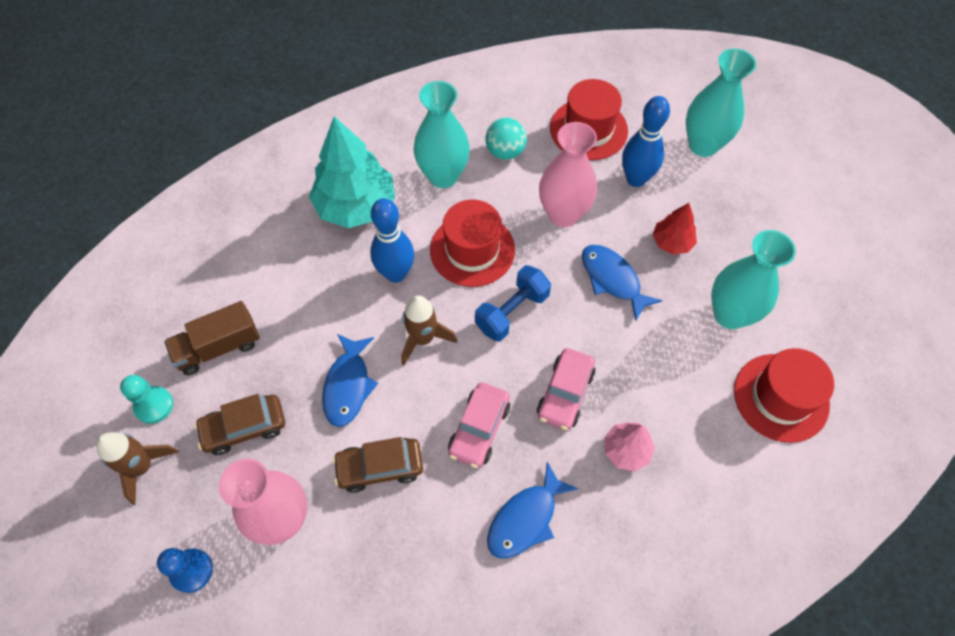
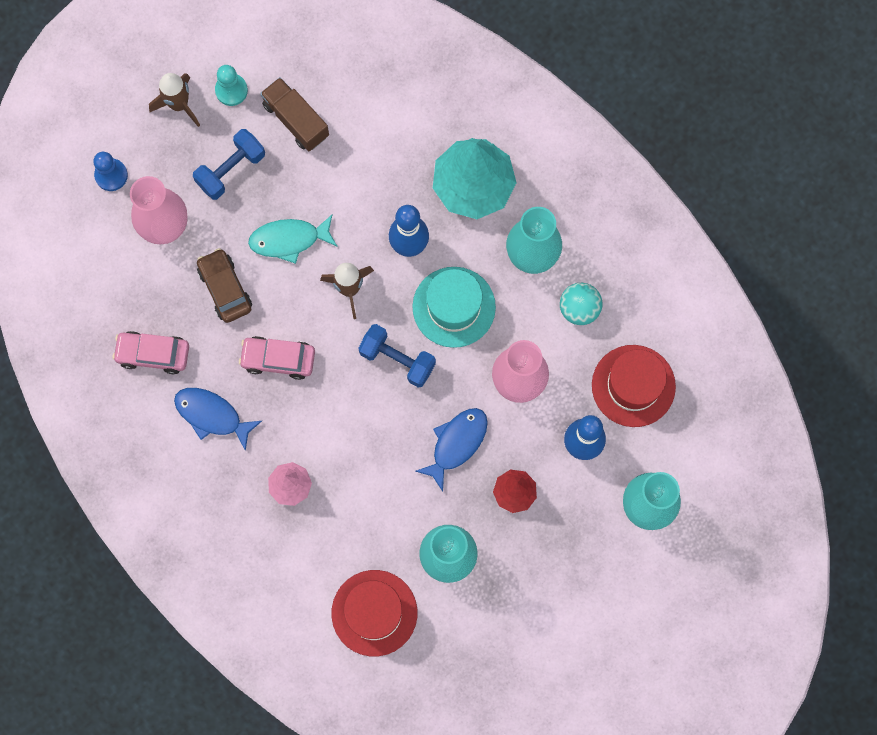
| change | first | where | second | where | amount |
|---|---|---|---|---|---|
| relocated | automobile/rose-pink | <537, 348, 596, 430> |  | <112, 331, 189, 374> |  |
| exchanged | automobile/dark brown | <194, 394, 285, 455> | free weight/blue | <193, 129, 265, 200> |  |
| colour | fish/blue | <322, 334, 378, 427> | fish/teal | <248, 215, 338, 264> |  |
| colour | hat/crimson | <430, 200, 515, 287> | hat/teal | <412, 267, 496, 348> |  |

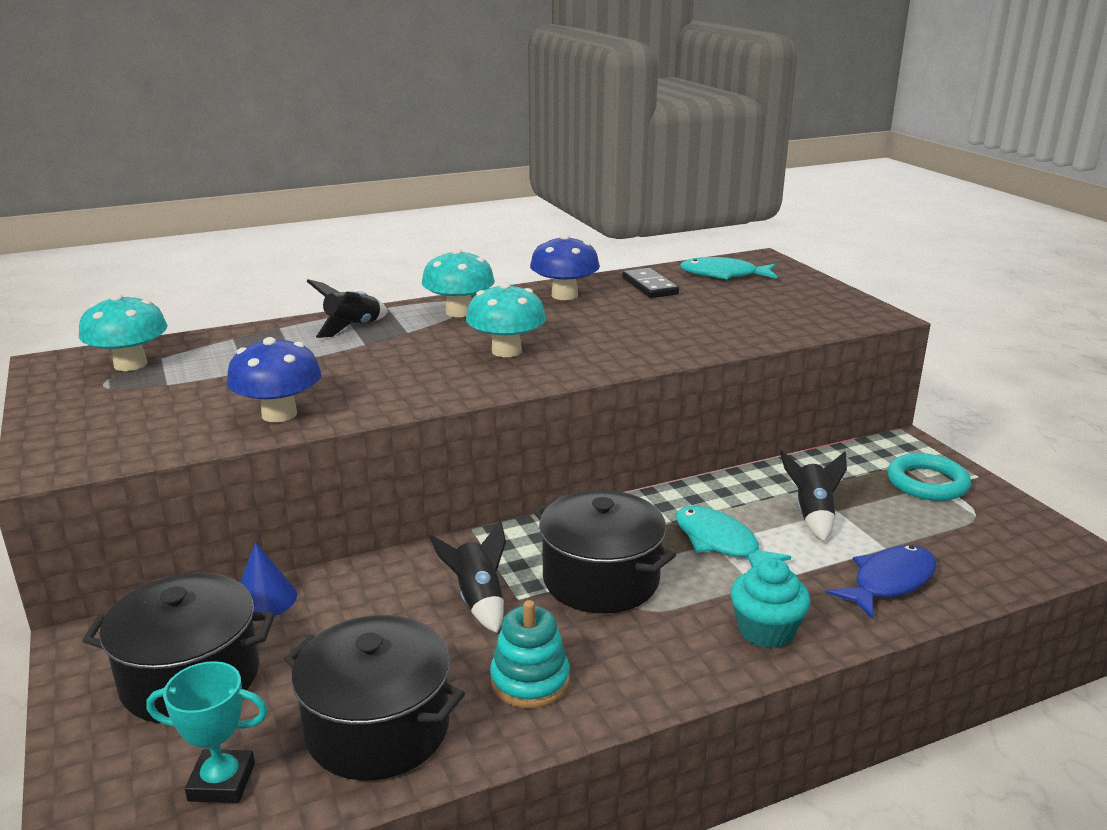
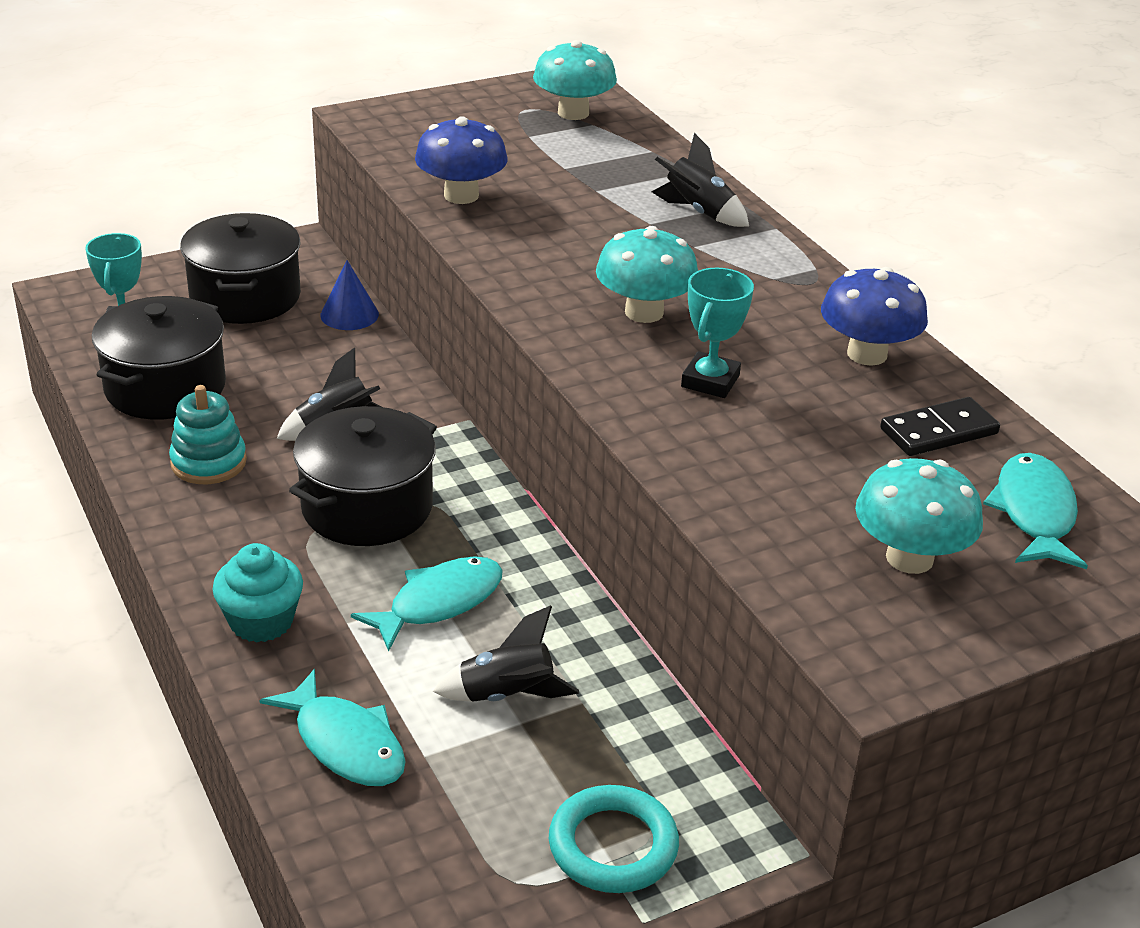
| change | first | where | second | where | amount |
|---|---|---|---|---|---|
| appeared |  |  | award cup/teal | <681, 268, 754, 398> |  |
| relocated | toadstool/teal | <422, 248, 495, 317> |  | <855, 458, 983, 574> |  |
| colour | fish/blue | <826, 545, 936, 619> | fish/teal | <259, 669, 406, 786> |  |

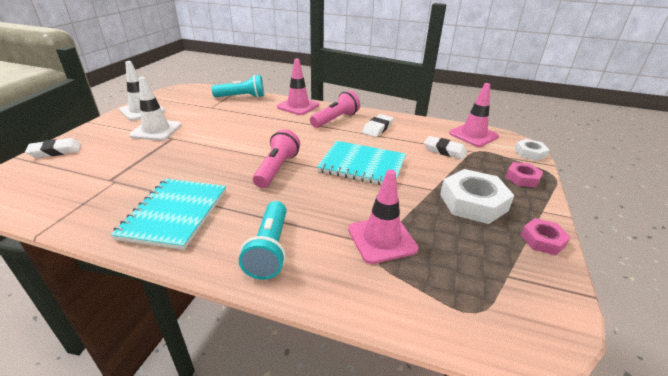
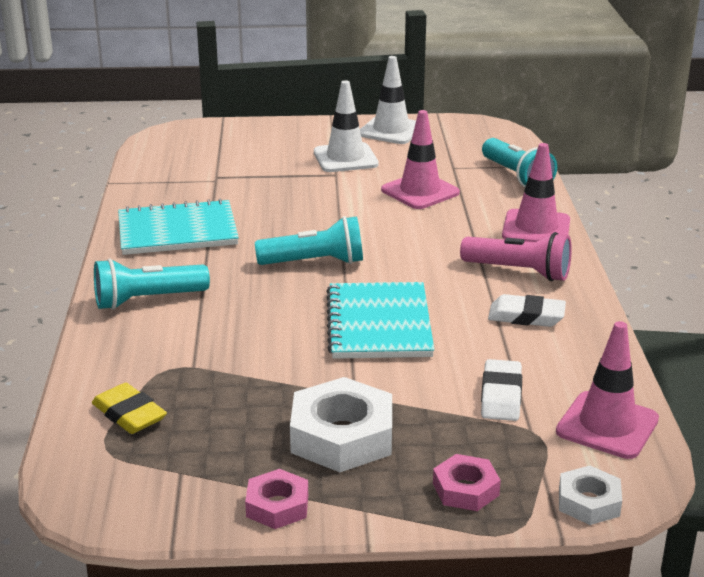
| change | first | where | second | where | amount |
|---|---|---|---|---|---|
| missing | eraser/snow-white | <25, 138, 81, 158> |  |  |  |
| appeared |  |  | eraser/yellow | <92, 383, 167, 434> |  |
| relocated | road cone/rose-pink | <348, 170, 418, 264> |  | <381, 110, 460, 209> |  |
| colour | flashlight/rose-pink | <253, 129, 300, 188> | flashlight/teal | <255, 216, 363, 265> |  |

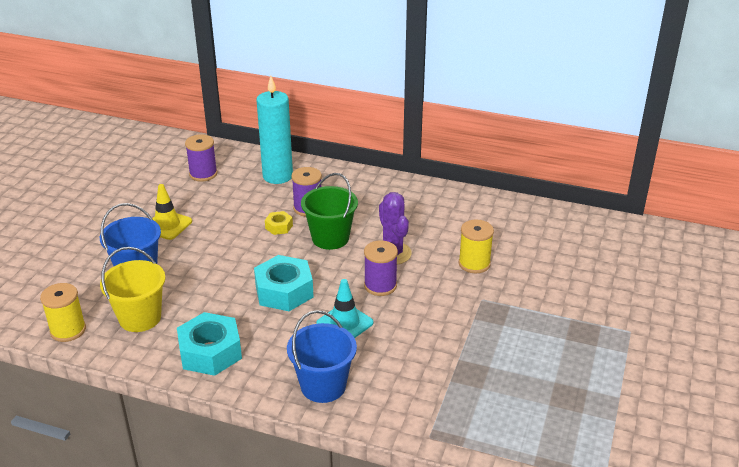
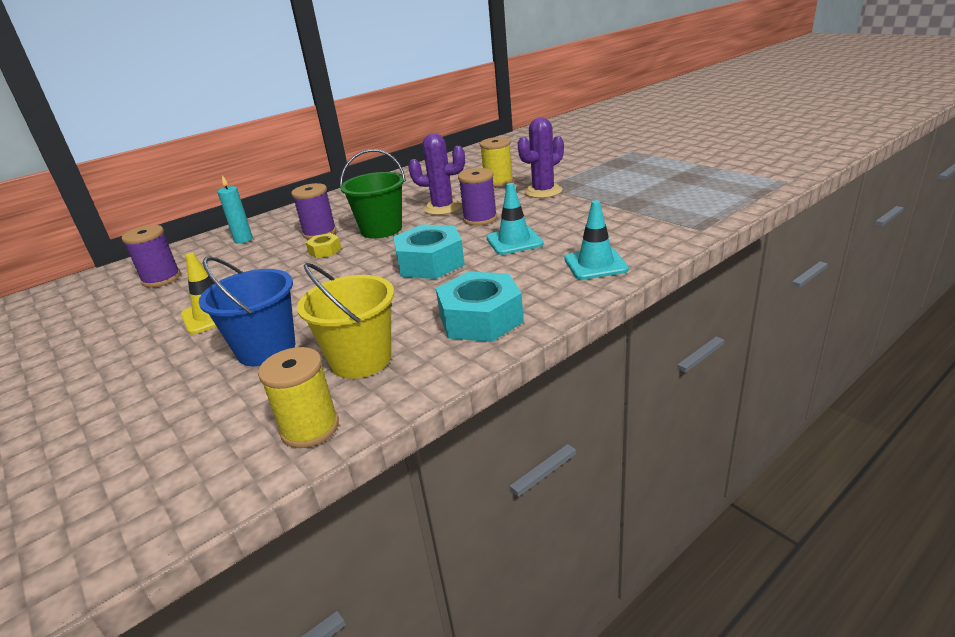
| change | first | where | second | where | amount |
|---|---|---|---|---|---|
| appeared |  |  | prickly plant/royal purple | <518, 117, 564, 198> |  |
| exchanged | sand bucket/blue | <287, 310, 357, 403> | road cone/teal | <564, 200, 629, 280> |  |
| size | wax candle/teal | <256, 76, 293, 184> |  | <218, 175, 253, 244> | x0.50 |

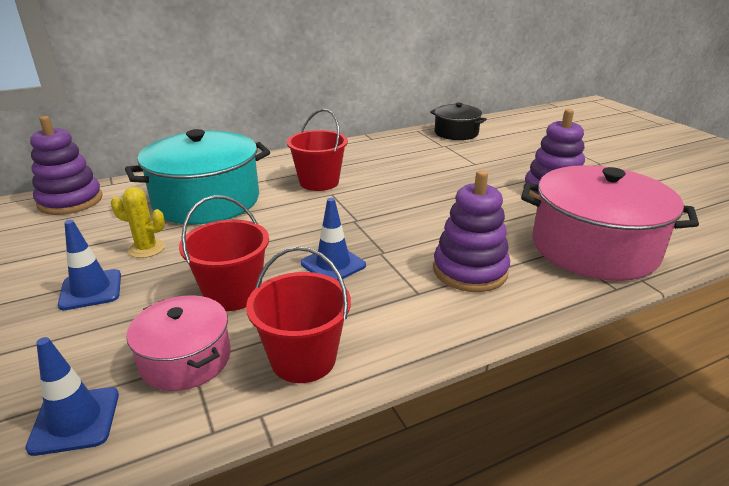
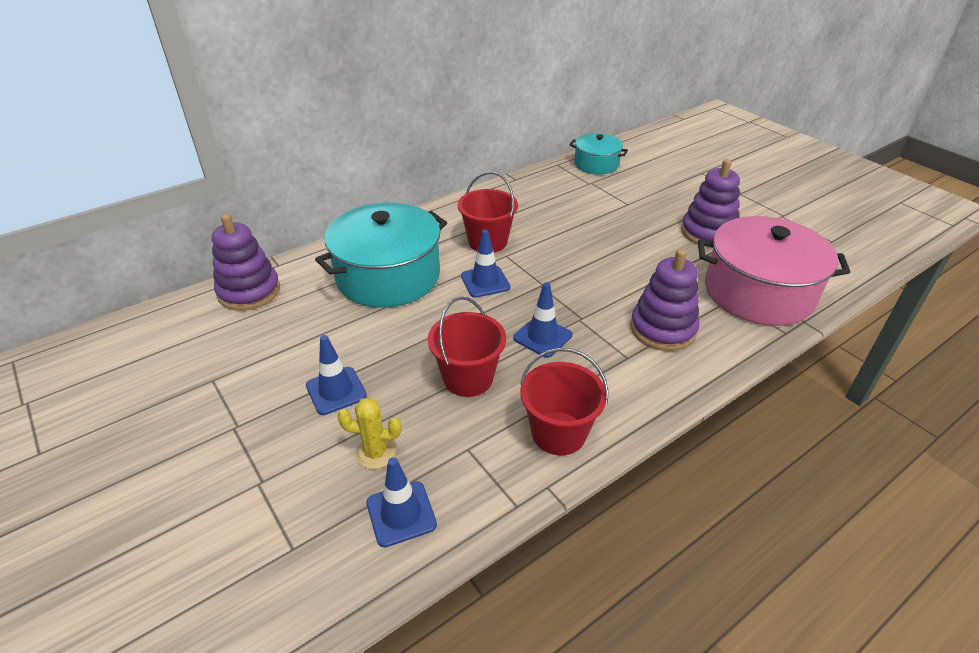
| change | first | where | second | where | amount |
|---|---|---|---|---|---|
| missing | pot/rose-pink | <126, 295, 231, 391> |  |  |  |
| appeared |  |  | road cone/blue | <461, 230, 511, 298> |  |
| relocated | prickly plant/yellow | <111, 187, 165, 258> |  | <337, 397, 401, 469> |  |
| colour | pot/ebony | <430, 103, 487, 140> | pot/teal | <569, 133, 628, 175> |  |

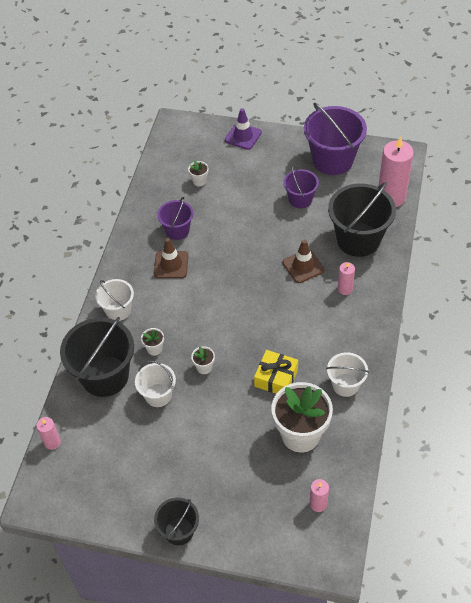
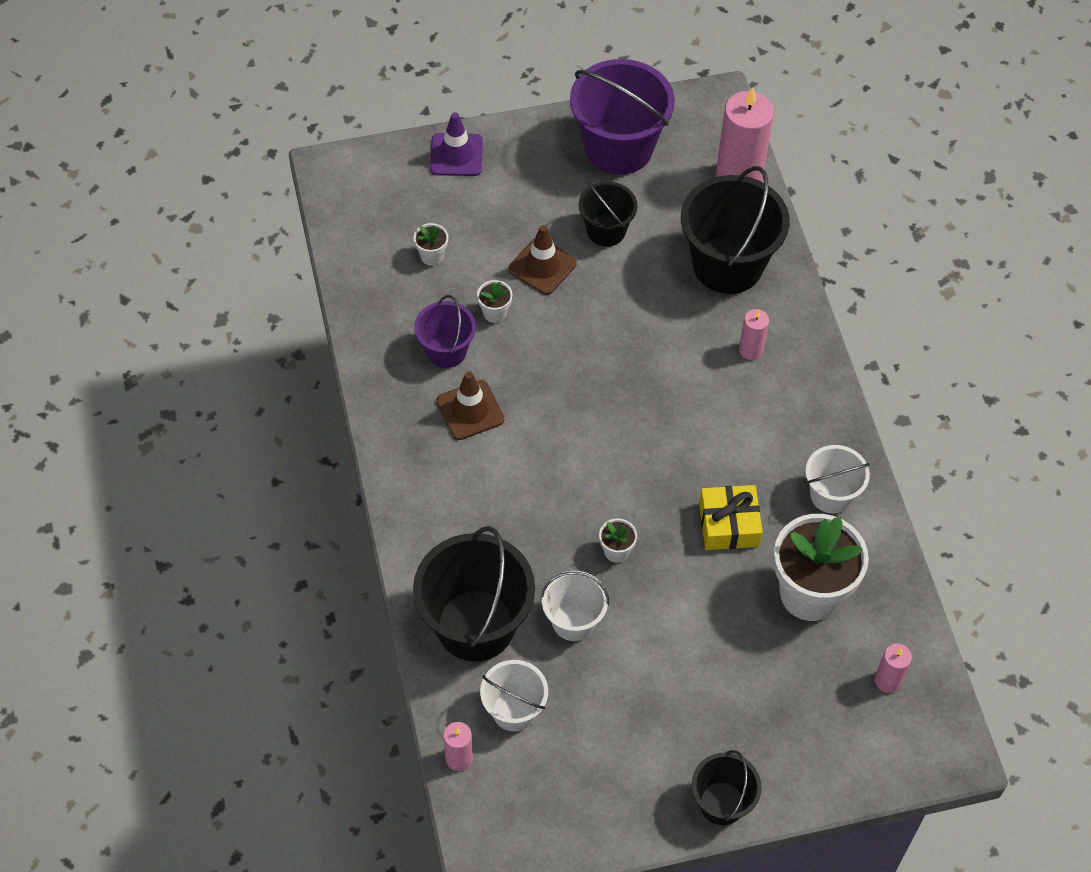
| change | first | where | second | where | amount |
|---|---|---|---|---|---|
| relocated | sand bucket/snow-white | <95, 279, 134, 321> |  | <480, 660, 548, 731> |  |
| relocated | potted plant/snow-white | <141, 328, 164, 356> |  | <477, 280, 512, 323> |  |
| relocated | road cone/dark brown | <283, 239, 324, 283> |  | <508, 225, 577, 295> |  |
| colour | sand bucket/royal purple | <283, 165, 319, 208> | sand bucket/ebony | <579, 182, 638, 247> |  |

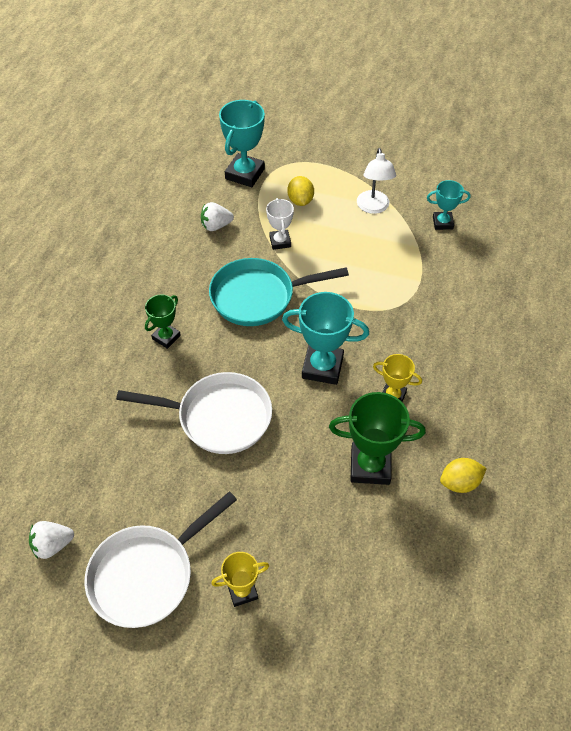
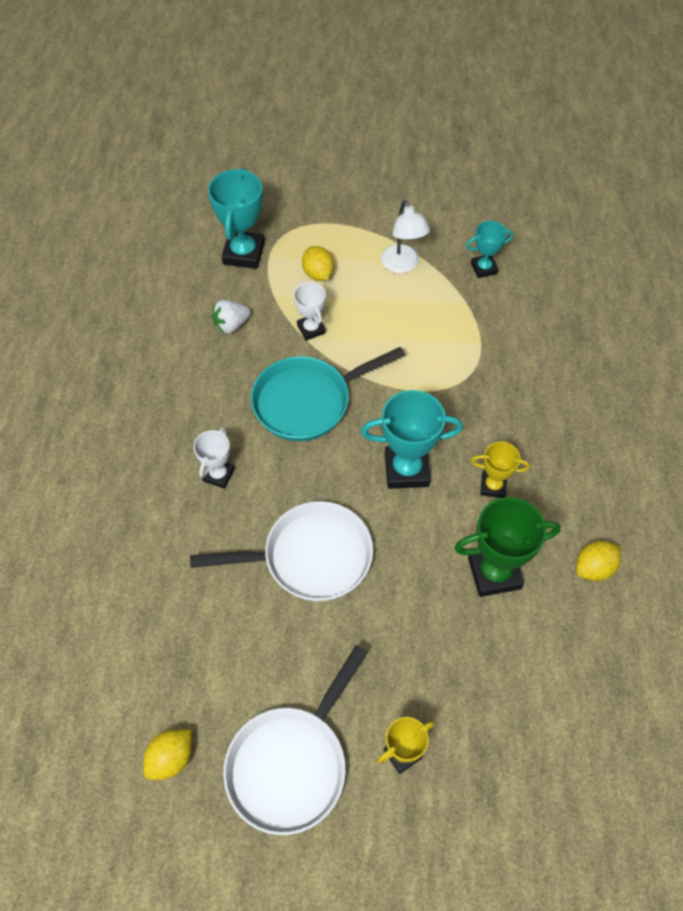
| change | first | where | second | where | amount |
|---|---|---|---|---|---|
| exchanged | toy strawberry/snow-white | <29, 521, 74, 559> | toy lemon/yellow | <144, 729, 192, 780> |  |
| colour | award cup/green | <145, 295, 181, 349> | award cup/snow-white | <193, 428, 235, 489> |  |

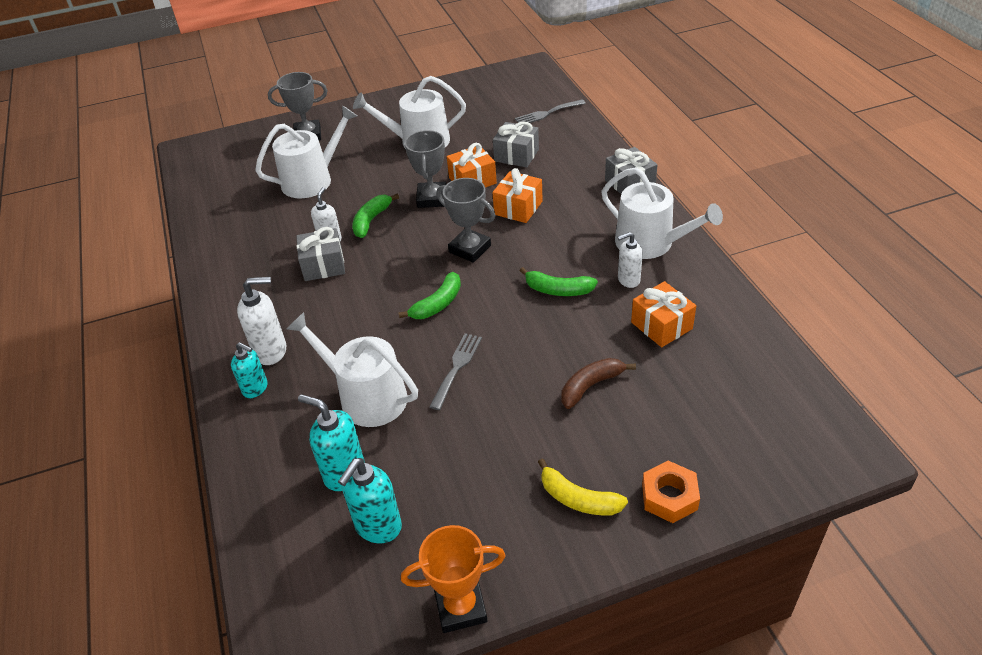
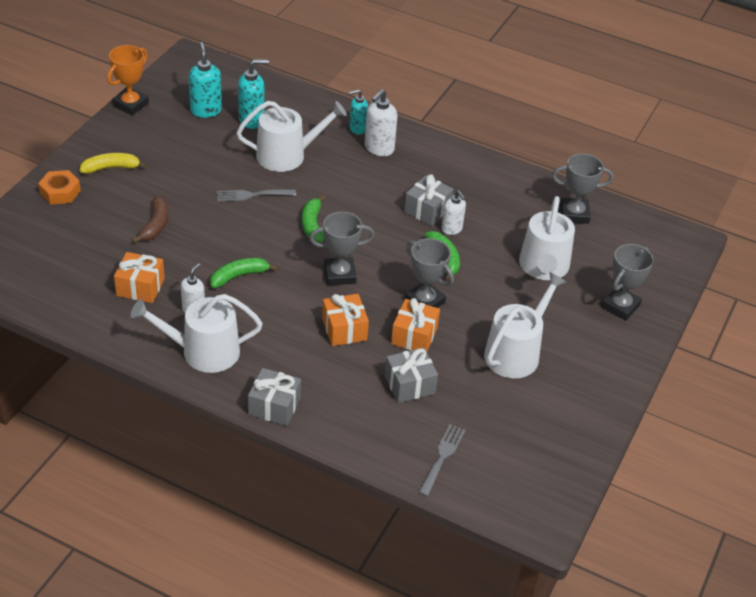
| change | first | where | second | where | amount |
|---|---|---|---|---|---|
| appeared |  |  | award cup/grey | <552, 154, 614, 224> |  |
| spun | table fork/grey | <429, 333, 482, 410> |  | <217, 189, 296, 202> | 105 degrees clockwise |

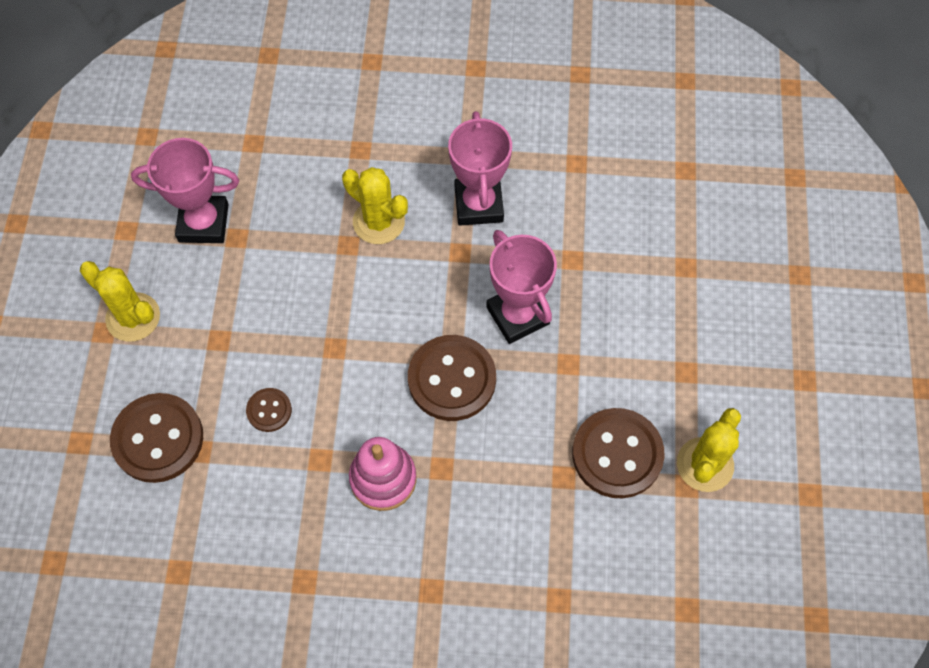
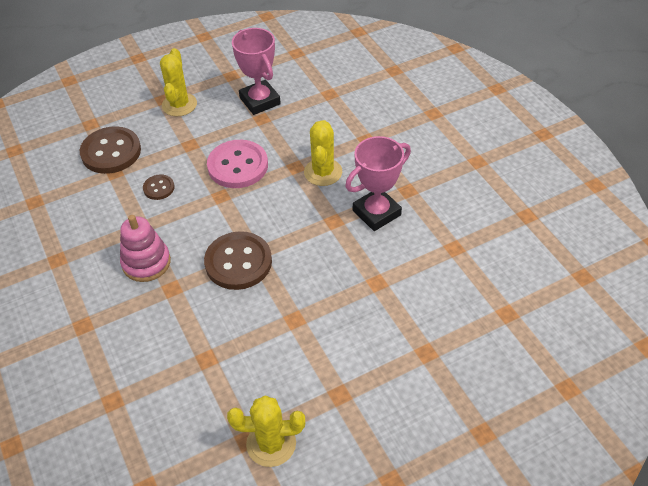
| change | first | where | second | where | amount |
|---|---|---|---|---|---|
| missing | award cup/rose-pink | <486, 230, 557, 344> |  |  |  |
| missing | button/dark brown | <572, 408, 665, 498> |  |  |  |
| appeared |  |  | button/rose-pink | <207, 140, 268, 188> |  |

